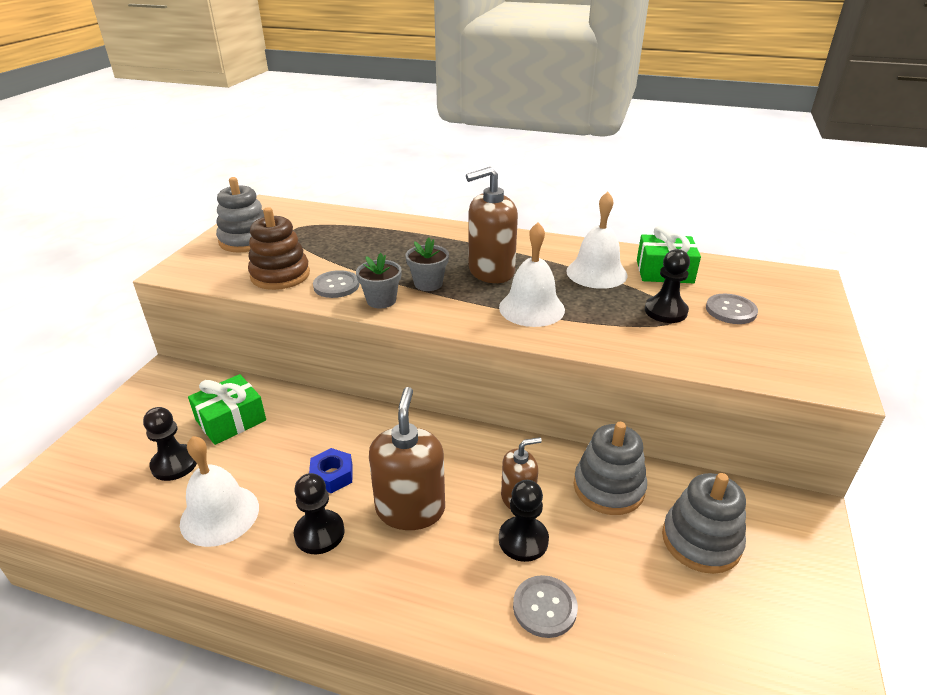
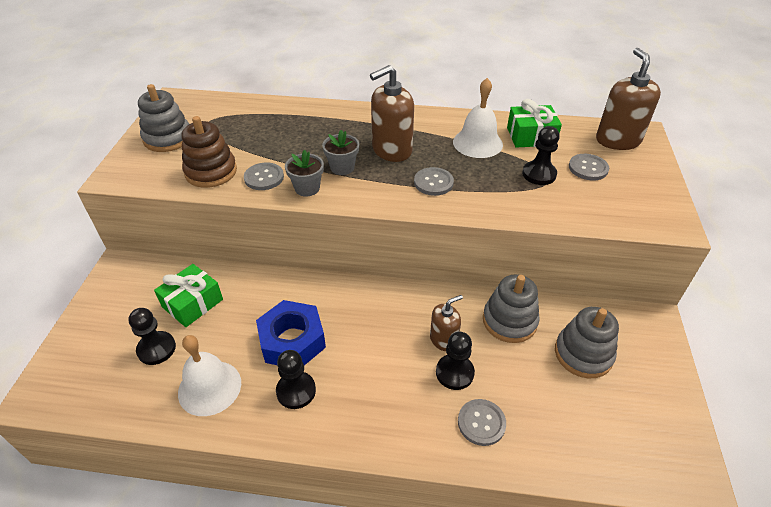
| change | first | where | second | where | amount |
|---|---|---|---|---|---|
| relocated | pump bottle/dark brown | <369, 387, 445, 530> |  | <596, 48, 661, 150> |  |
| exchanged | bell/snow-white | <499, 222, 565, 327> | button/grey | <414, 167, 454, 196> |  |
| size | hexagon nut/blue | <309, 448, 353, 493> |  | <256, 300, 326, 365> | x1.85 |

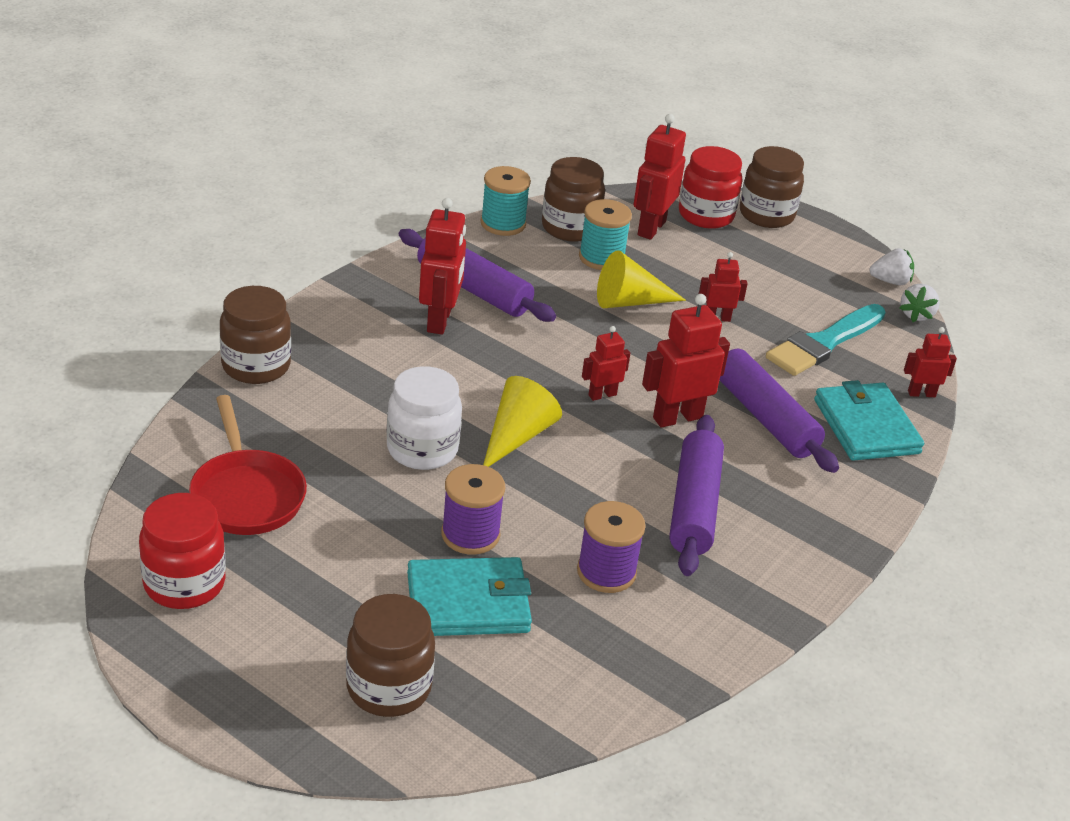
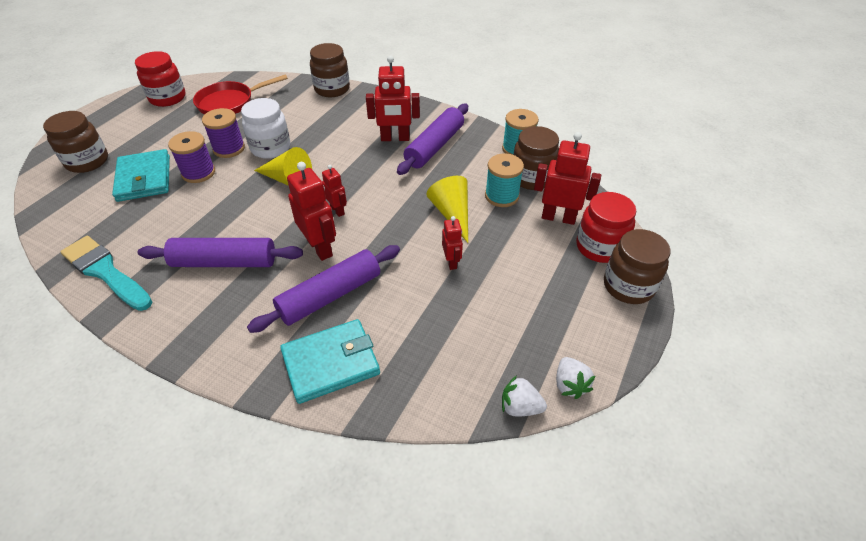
| change | first | where | second | where | amount |
|---|---|---|---|---|---|
| missing | toy robot/crimson | <904, 327, 957, 397> |  |  |  |
| relocated | spool/royal purple | <577, 501, 646, 593> |  | <202, 108, 245, 158> |  |
| relocated | paintbrush/teal | <766, 304, 886, 376> |  | <60, 236, 152, 311> |  |

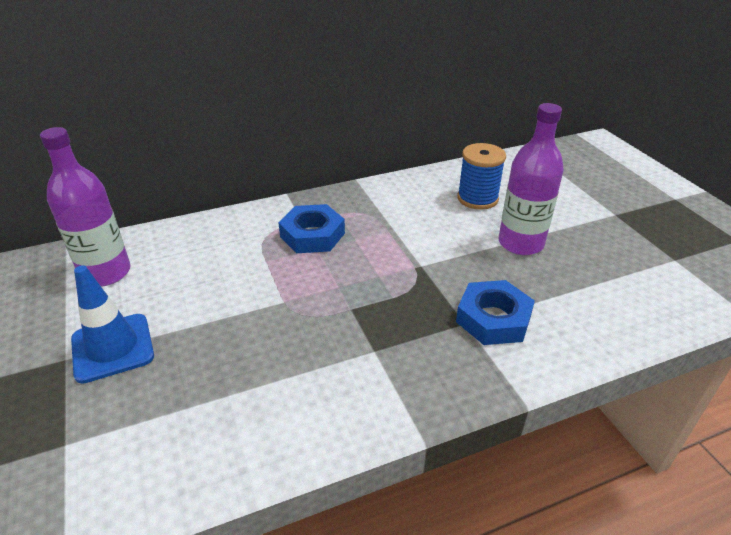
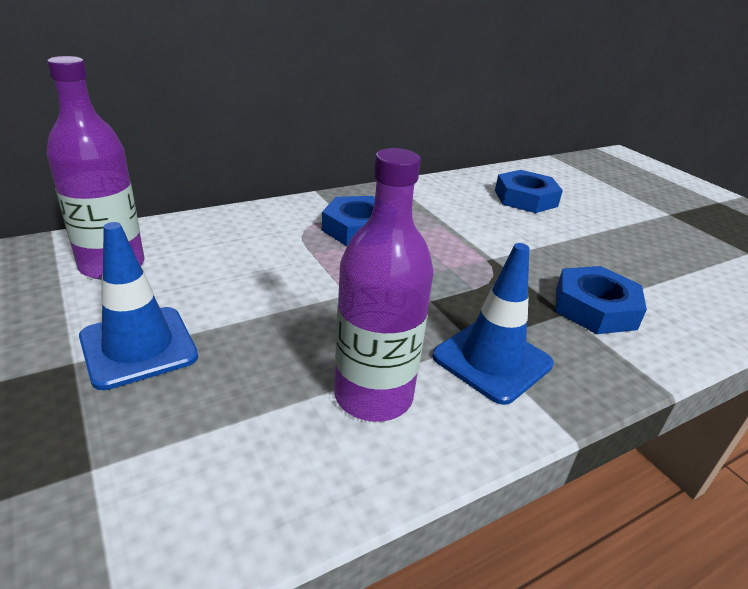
| change | first | where | second | where | amount |
|---|---|---|---|---|---|
| appeared |  |  | road cone/blue | <432, 243, 554, 405> |  |
| relocated | flask/royal purple | <498, 103, 564, 255> |  | <334, 148, 433, 422> |  |
| exchanged | spool/blue | <457, 143, 506, 210> | hexagon nut/blue | <495, 170, 563, 213> |  |

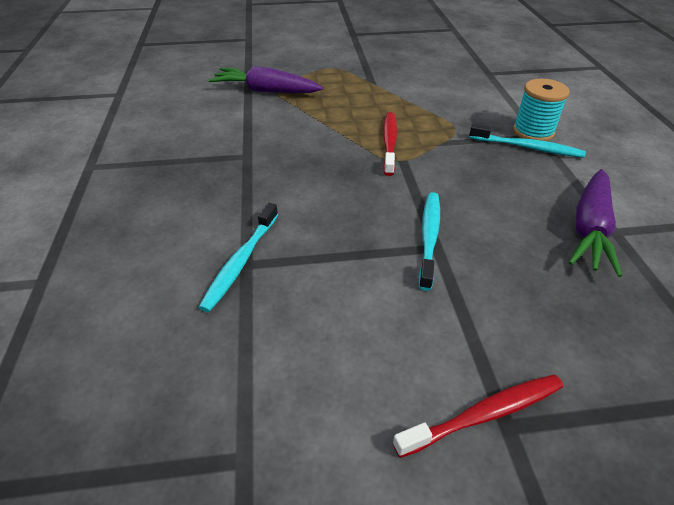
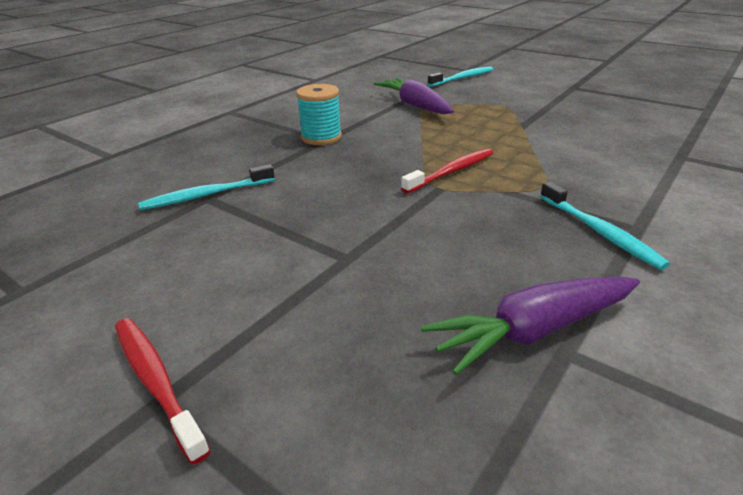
| change | first | where | second | where | amount |
|---|---|---|---|---|---|
| relocated | dental brush/teal | <419, 192, 440, 291> |  | <428, 67, 493, 87> |  |
| relocated | spool/teal | <513, 79, 570, 141> |  | <296, 84, 342, 145> |  |
| spun | dental brush/crimson | <393, 374, 563, 458> |  | <115, 318, 211, 465> | 150 degrees counterclockwise |

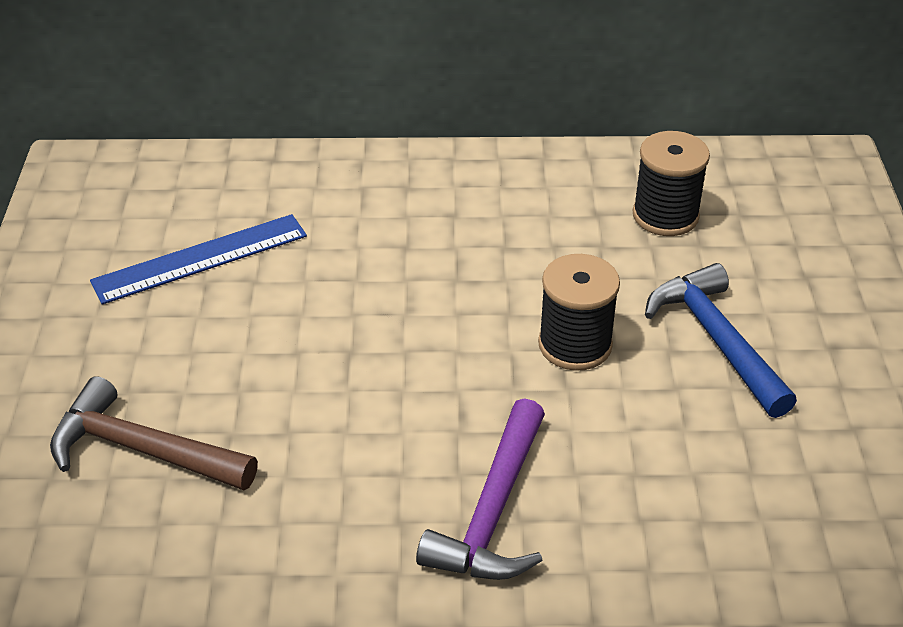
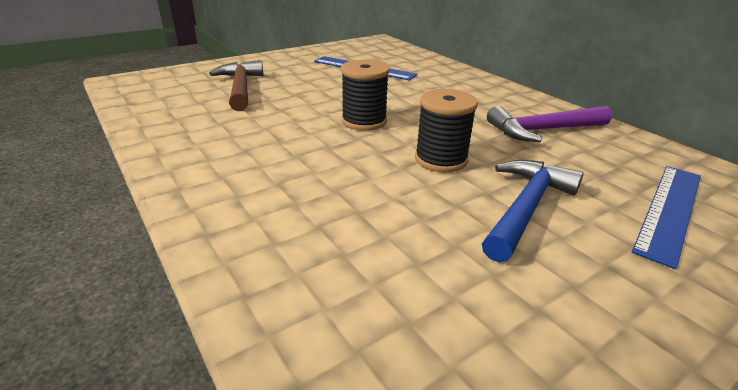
| change | first | where | second | where | amount |
|---|---|---|---|---|---|
| appeared |  |  | straightedge/blue | <632, 166, 701, 269> |  |
| relocated | carpenter's hammer/royal purple | <416, 398, 545, 580> |  | <487, 106, 612, 142> |  |
| relocated | spool/ebony | <633, 131, 710, 236> |  | <341, 60, 390, 131> |  |

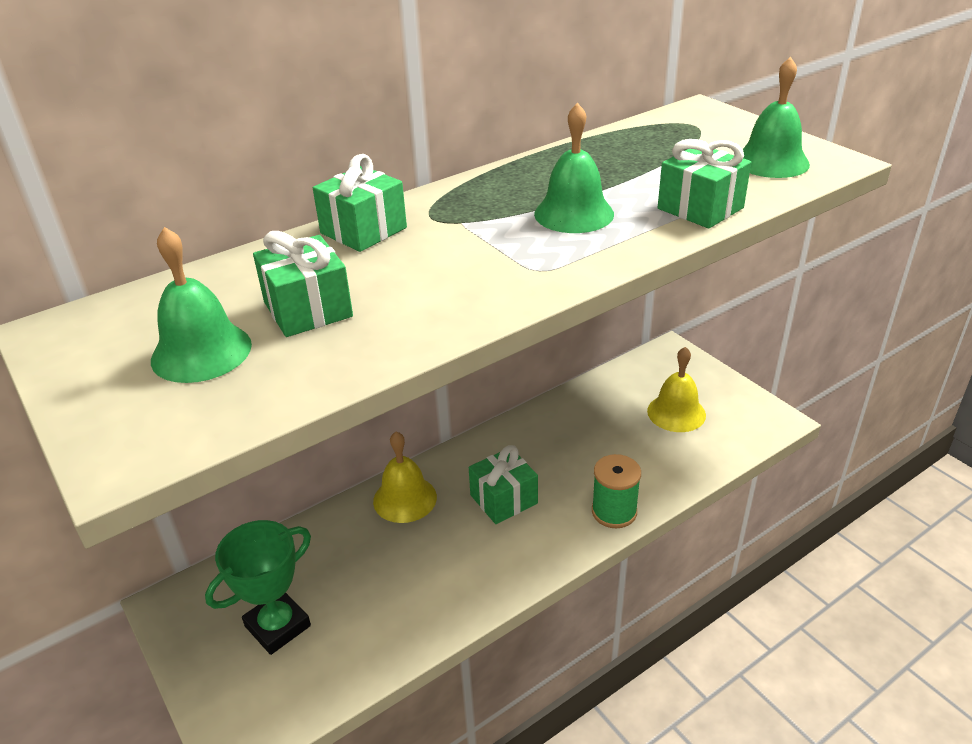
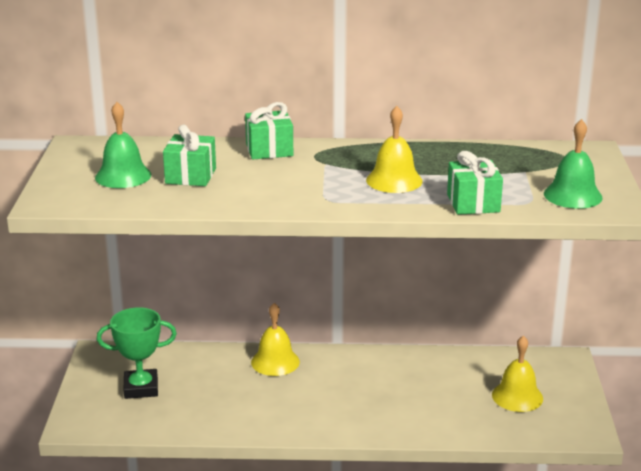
| change | first | where | second | where | amount |
|---|---|---|---|---|---|
| missing | present/green | <469, 445, 538, 524> |  |  |  |
| missing | spool/green | <592, 454, 641, 528> |  |  |  |
| colour | bell/green | <534, 103, 614, 233> | bell/yellow | <366, 106, 423, 193> |  |

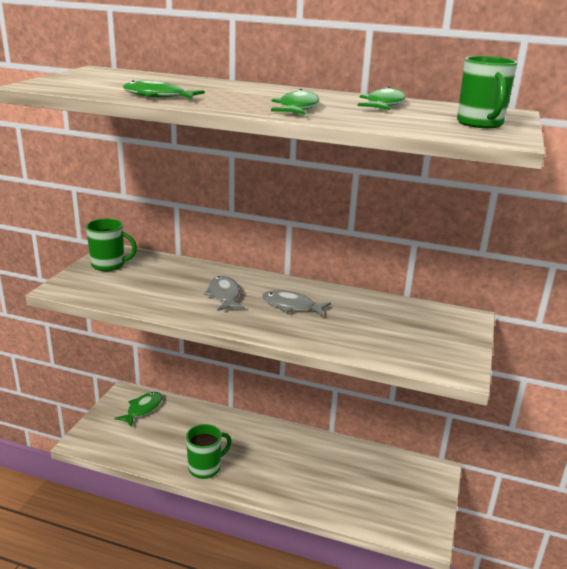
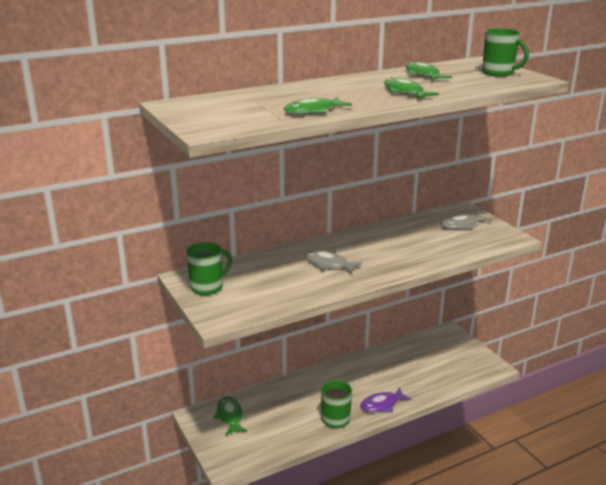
| change | first | where | second | where | amount |
|---|---|---|---|---|---|
| appeared |  |  | fish/royal purple | <360, 387, 412, 412> |  |
| relocated | fish/grey | <262, 290, 331, 317> |  | <441, 212, 492, 229> |  |

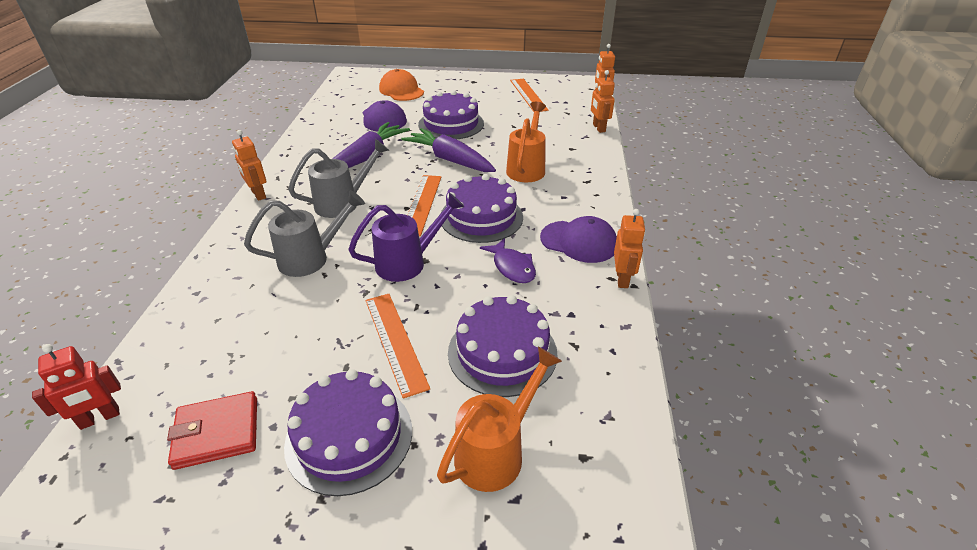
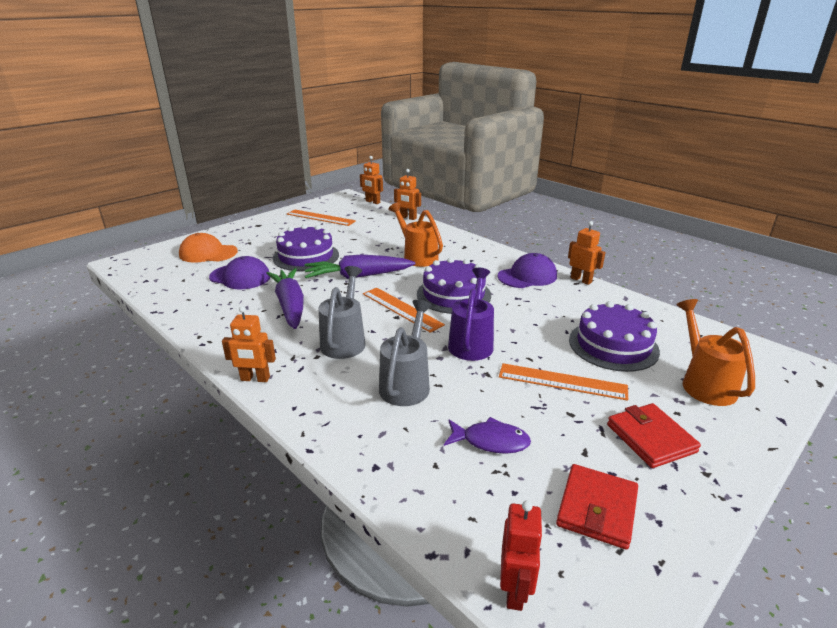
| change | first | where | second | where | amount |
|---|---|---|---|---|---|
| relocated | fish/royal purple | <480, 238, 536, 283> |  | <444, 417, 531, 454> |  |
| exchanged | cake/royal purple | <284, 369, 412, 496> | wallet/crimson | <607, 403, 701, 468> |  |

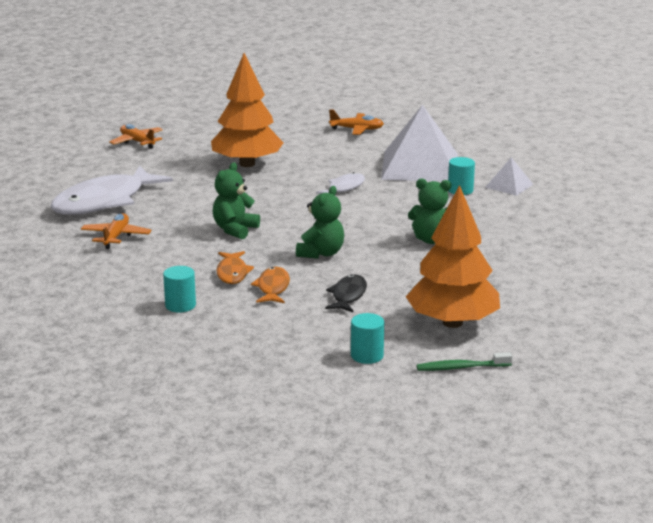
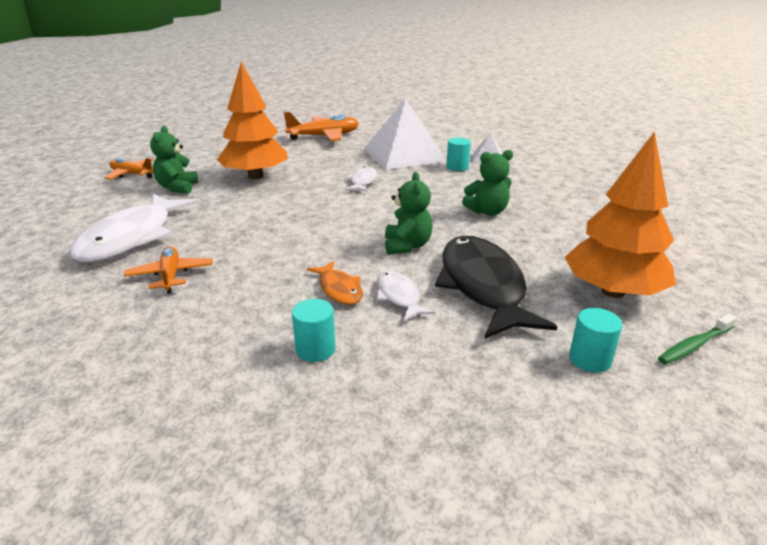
| change | first | where | second | where | amount |
|---|---|---|---|---|---|
| relocated | teddy bear/green | <213, 162, 260, 239> |  | <150, 126, 198, 194> |  |
| colour | fish/bright orange | <251, 267, 290, 303> | fish/snow-white | <377, 271, 435, 321> |  |
| size | fish/ebony | <325, 275, 367, 312> |  | <435, 236, 558, 339> | x2.09 |
| size | aeroplane/bright orange | <329, 109, 384, 135> |  | <284, 112, 359, 141> | x1.61 |

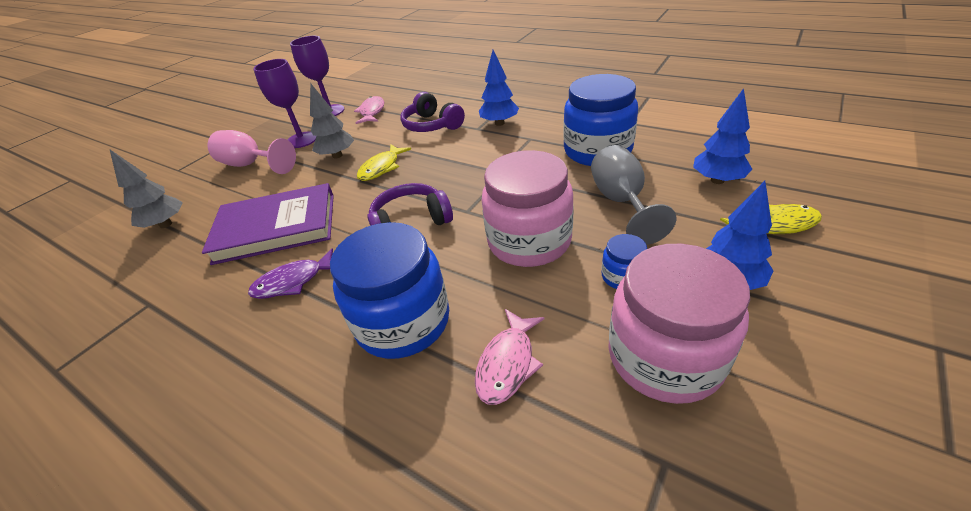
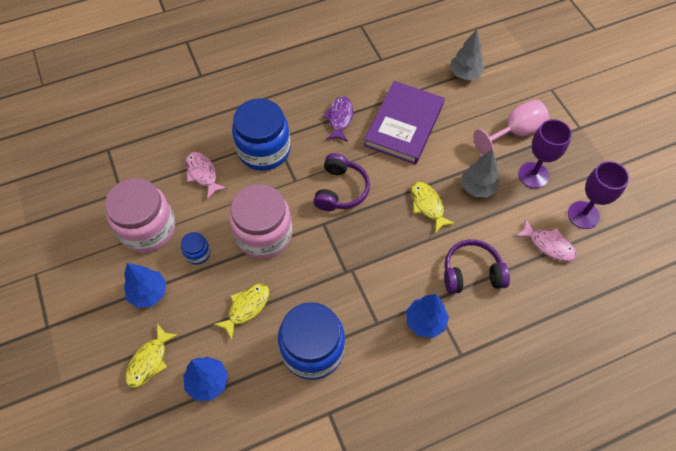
| change | first | where | second | where | amount |
|---|---|---|---|---|---|
| exchanged | wine glass/grey | <591, 145, 677, 245> | fish/yellow | <213, 284, 269, 340> |  |

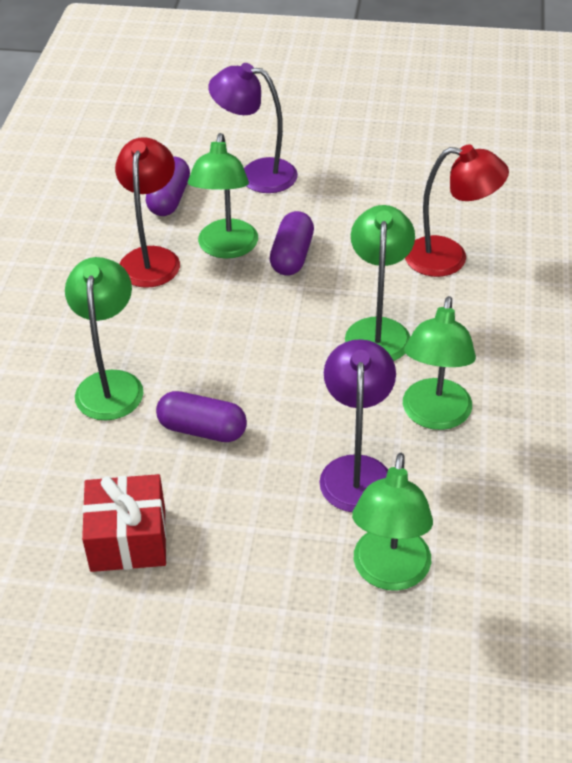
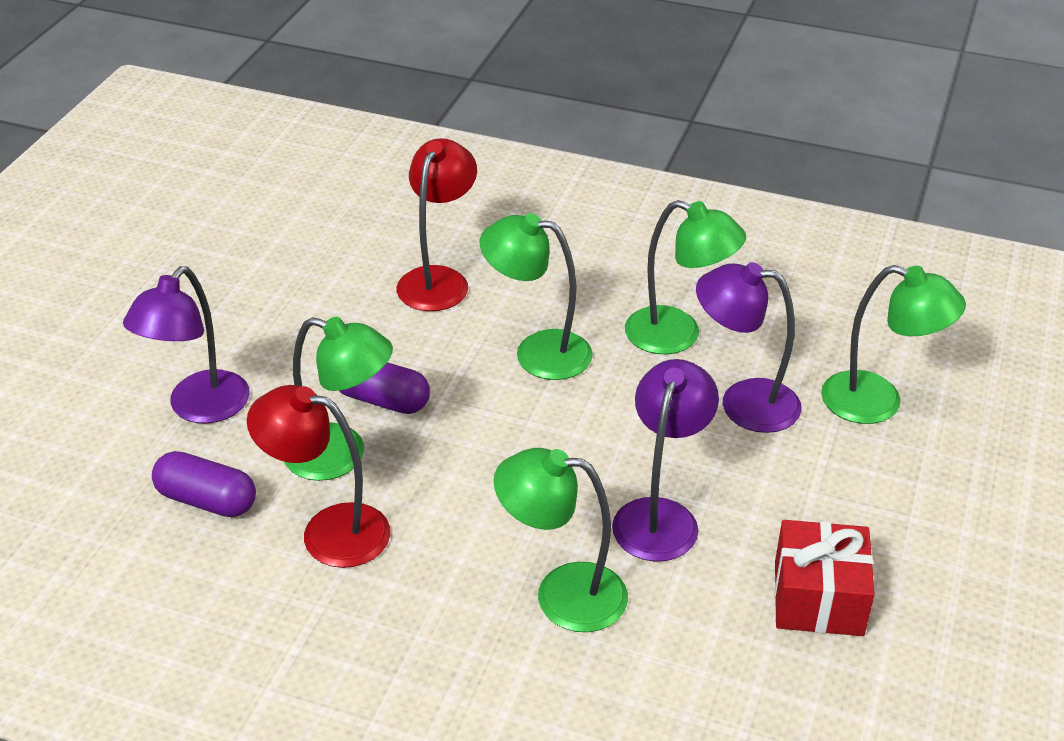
| change | first | where | second | where | amount |
|---|---|---|---|---|---|
| exchanged | pill shape/royal purple | <156, 391, 247, 442> | desk lamp/royal purple | <612, 359, 719, 562> |  |

